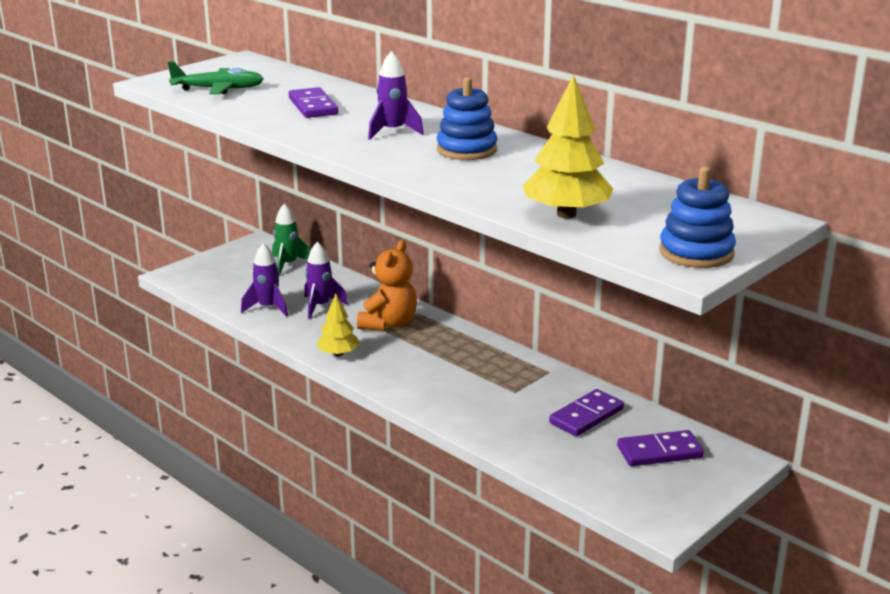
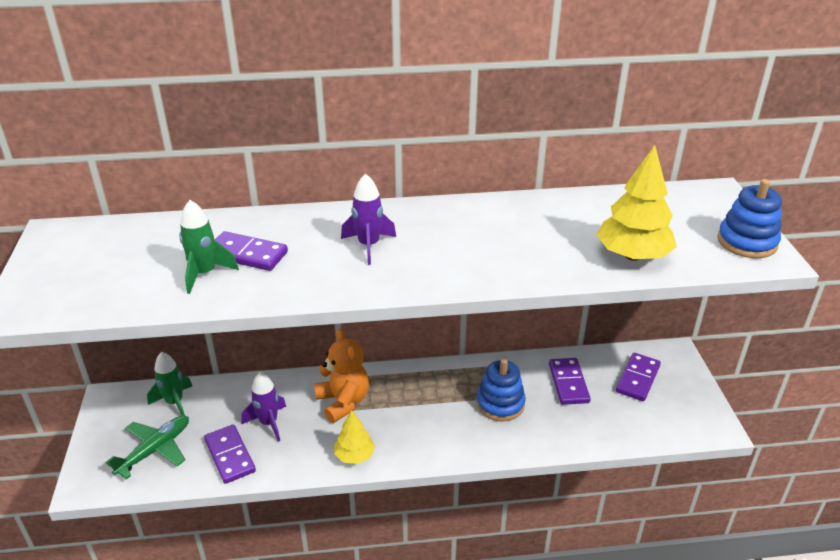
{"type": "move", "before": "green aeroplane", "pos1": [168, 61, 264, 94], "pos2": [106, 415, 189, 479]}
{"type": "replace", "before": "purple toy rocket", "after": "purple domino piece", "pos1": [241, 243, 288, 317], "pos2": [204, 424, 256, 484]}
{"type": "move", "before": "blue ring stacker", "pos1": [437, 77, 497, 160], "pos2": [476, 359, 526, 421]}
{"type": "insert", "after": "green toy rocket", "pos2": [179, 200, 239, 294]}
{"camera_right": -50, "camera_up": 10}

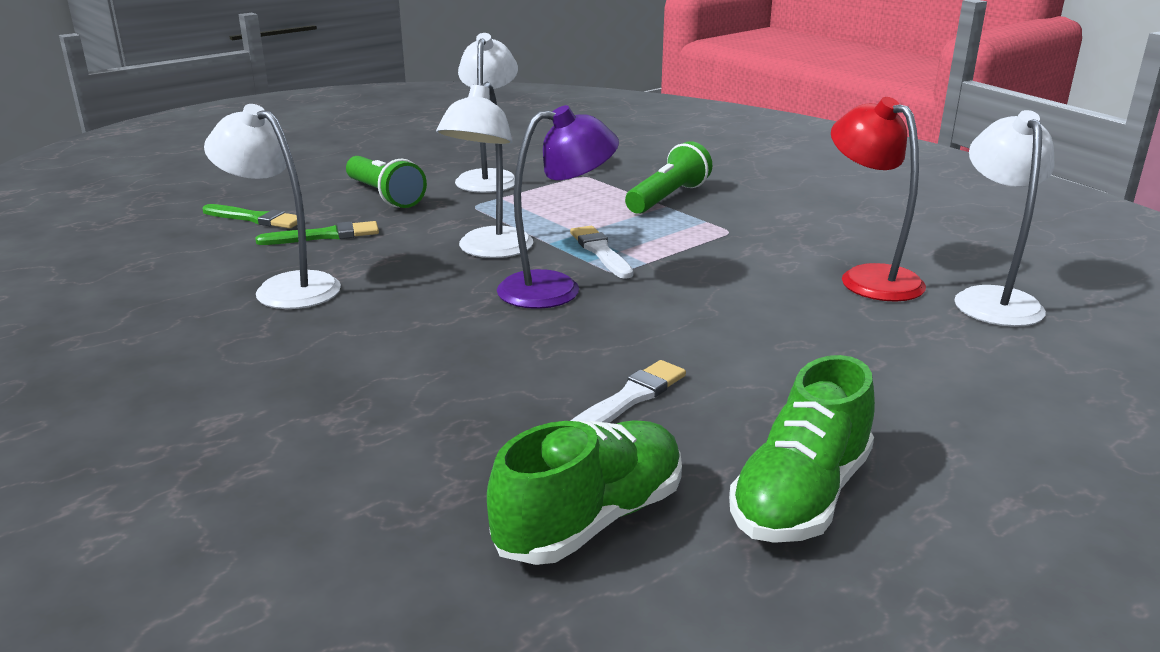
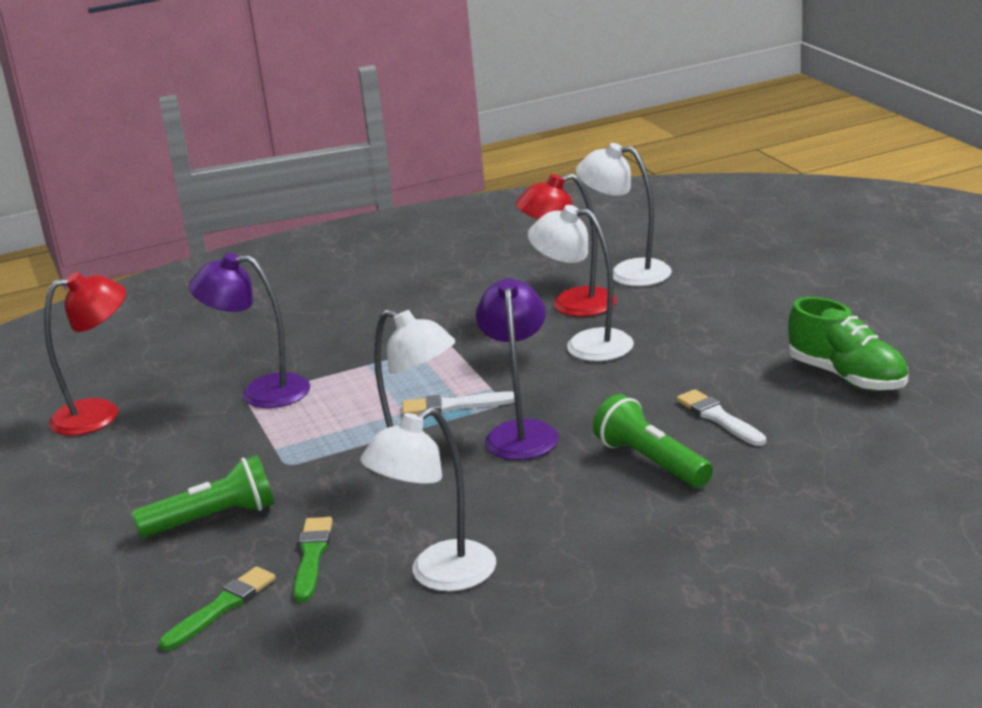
{"type": "move", "before": "pure white reading lamp", "pos1": [455, 33, 518, 193], "pos2": [528, 205, 634, 361]}
{"type": "delete", "before": "green sneaker", "pos1": [487, 420, 682, 565]}
{"type": "move", "before": "green flashlight", "pos1": [625, 141, 712, 214], "pos2": [593, 394, 713, 488]}
{"type": "insert", "after": "red reading lamp", "pos2": [44, 272, 126, 436]}
{"type": "insert", "after": "purple reading lamp", "pos2": [189, 253, 310, 408]}
{"camera_right": -70, "camera_up": 0}

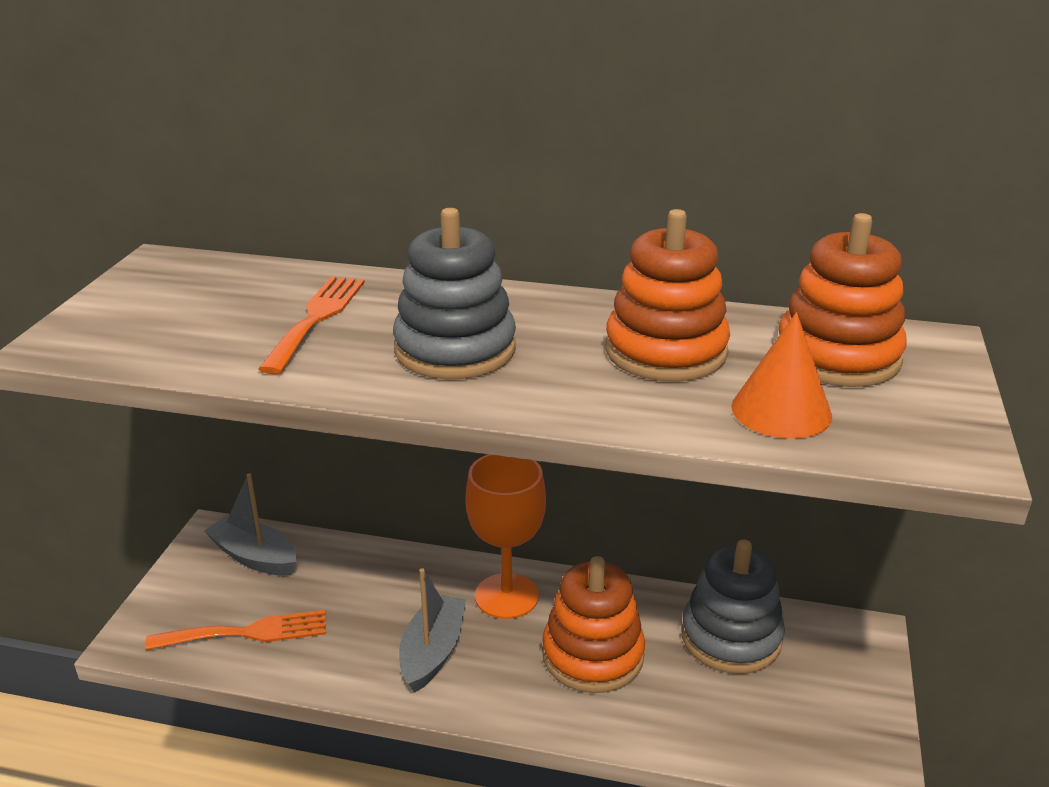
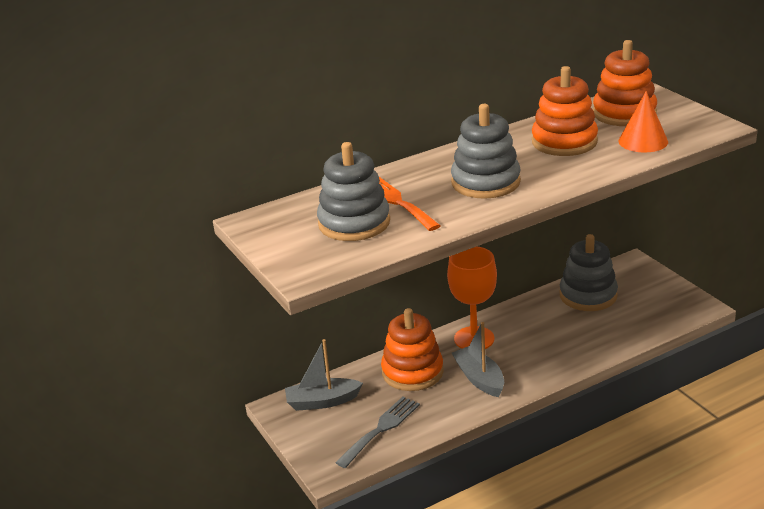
{"type": "recolor", "before": "orange-coloured table fork", "after": "gray table fork", "pos1": [145, 610, 326, 650], "pos2": [335, 397, 420, 468]}
{"type": "move", "before": "orange-coloured ring stacker", "pos1": [542, 556, 645, 693], "pos2": [381, 308, 444, 391]}
{"type": "insert", "after": "gray ring stacker", "pos2": [317, 142, 390, 241]}
{"camera_right": -40, "camera_up": 0}

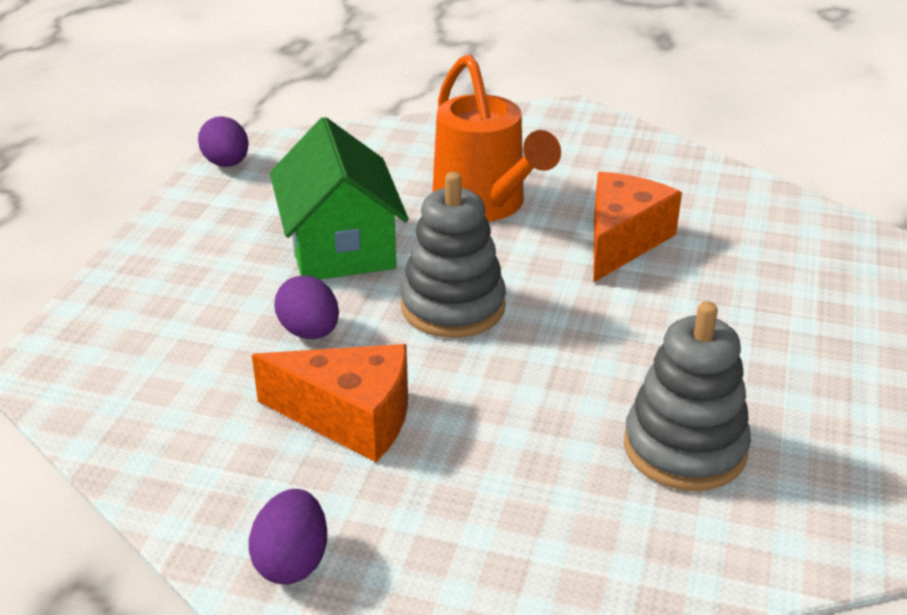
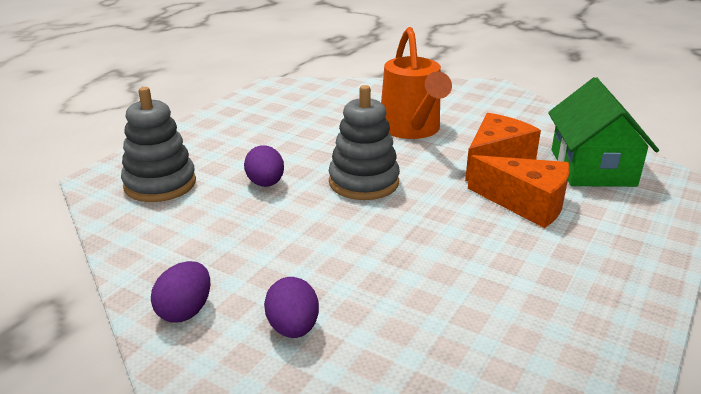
{"type": "move", "before": "purple egg shape", "pos1": [198, 116, 249, 167], "pos2": [264, 277, 319, 338]}
{"type": "move", "before": "orange-coloured piece of cheese", "pos1": [252, 344, 408, 462], "pos2": [468, 155, 570, 228]}
{"type": "move", "before": "green toy house", "pos1": [270, 117, 409, 280], "pos2": [548, 77, 659, 187]}
{"type": "move", "before": "gray ring stacker", "pos1": [624, 301, 751, 491], "pos2": [121, 87, 196, 202]}
{"camera_right": 15, "camera_up": -5}

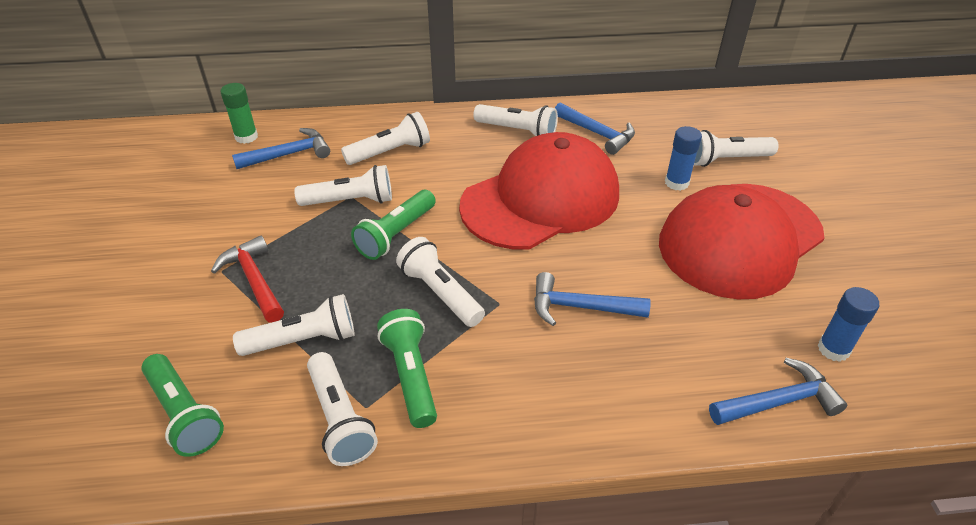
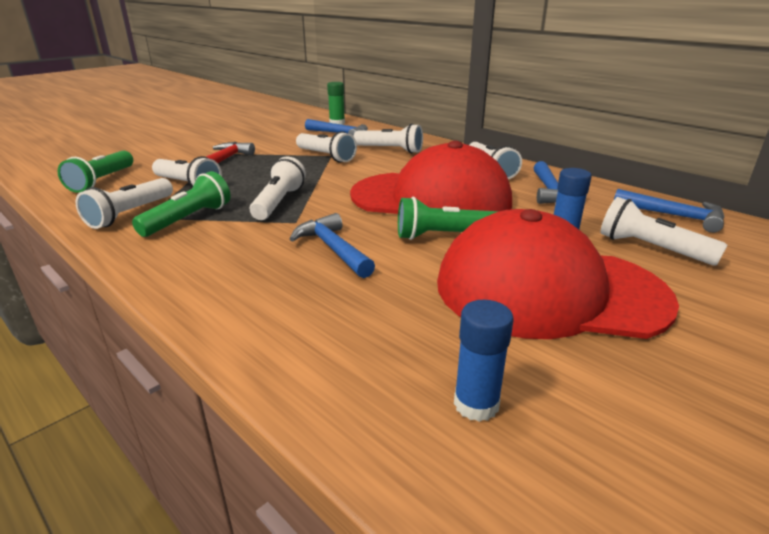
{"type": "move", "before": "green flashlight", "pos1": [351, 190, 436, 260], "pos2": [398, 197, 499, 240]}
{"type": "move", "before": "blue carpenter's hammer", "pos1": [709, 358, 847, 425], "pos2": [614, 189, 724, 233]}
{"camera_right": 50, "camera_up": -15}

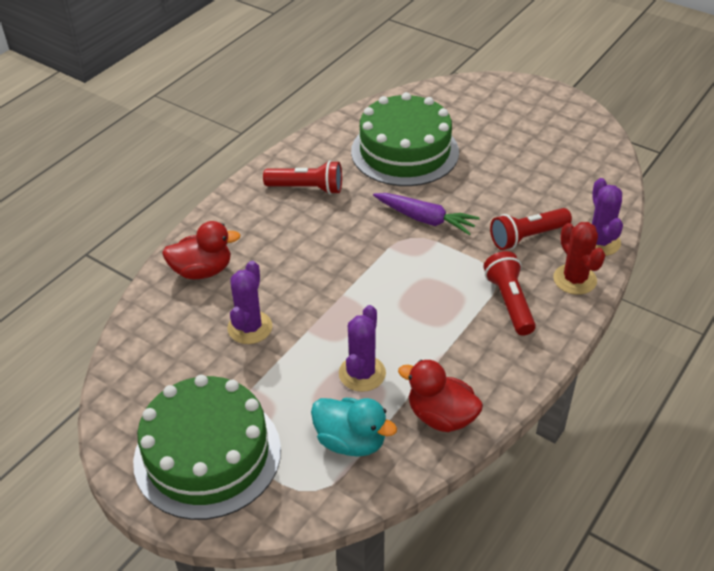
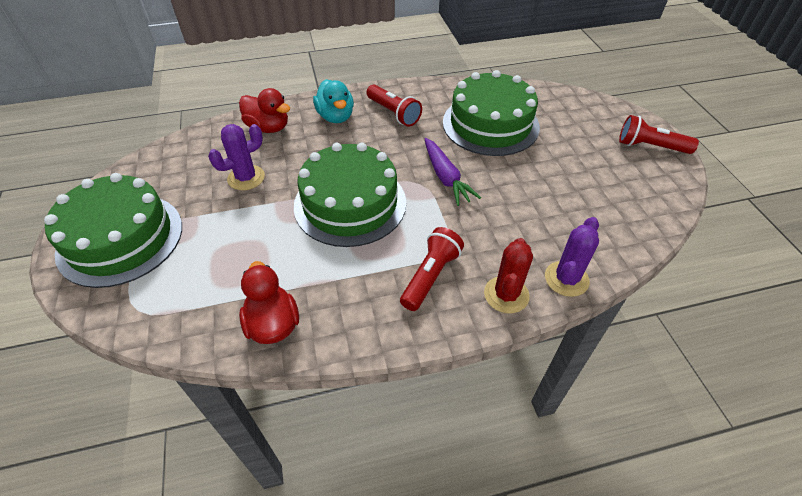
{"type": "move", "before": "turquoise toy duck", "pos1": [311, 398, 397, 457], "pos2": [313, 79, 354, 123]}
{"type": "delete", "before": "purple prickly plant", "pos1": [339, 305, 386, 392]}
{"type": "move", "before": "red flashlight", "pos1": [490, 208, 572, 250], "pos2": [619, 115, 699, 154]}
{"type": "insert", "after": "green layer cake", "pos2": [294, 142, 406, 247]}
{"camera_right": 40, "camera_up": 5}

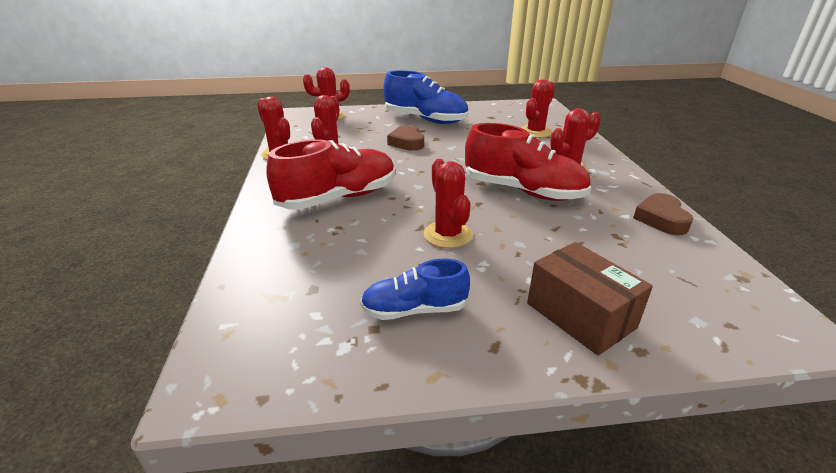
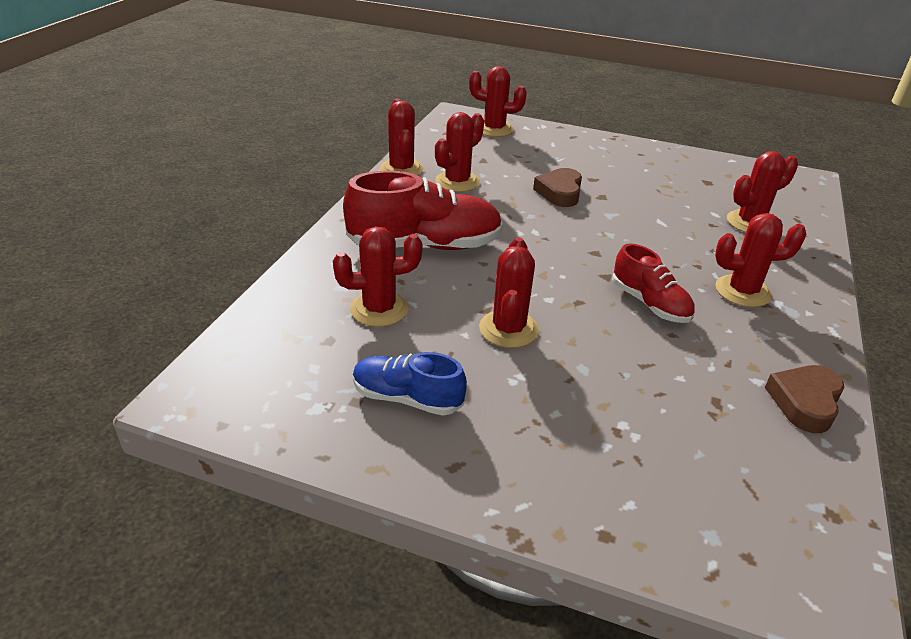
{"type": "delete", "before": "blue sneaker", "pos1": [383, 70, 468, 124]}
{"type": "resize", "before": "red sneaker", "pos1": [465, 123, 591, 201], "pos2": [612, 244, 695, 323], "scale": 0.58}
{"type": "delete", "before": "russet box", "pos1": [527, 242, 653, 356]}
{"type": "insert", "after": "red prickly plant", "pos2": [333, 226, 422, 327]}
{"camera_right": 25, "camera_up": 5}

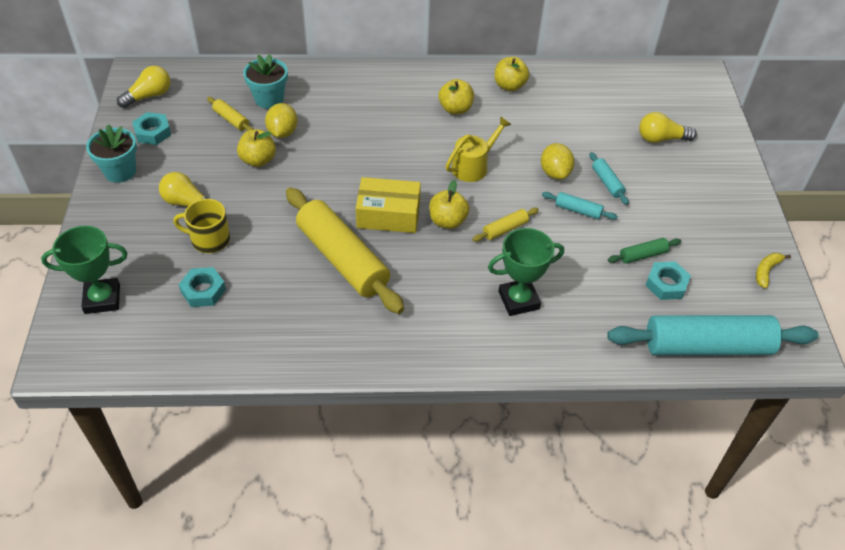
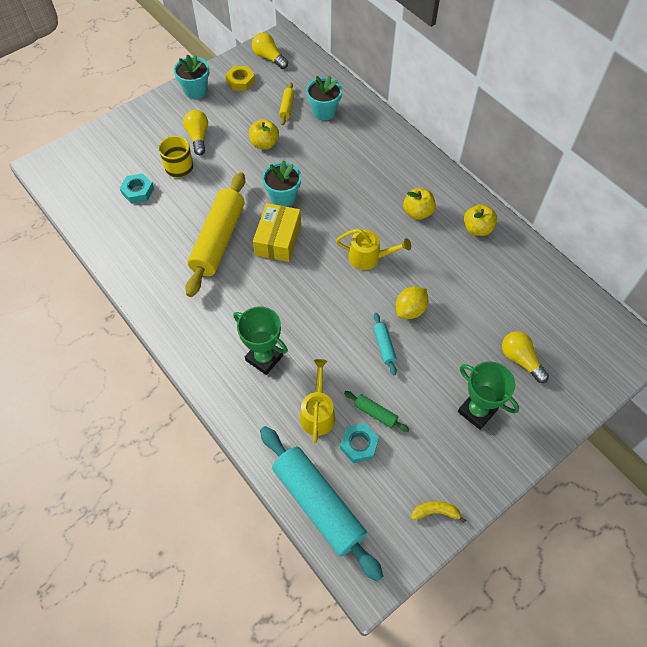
{"type": "move", "before": "green award cup", "pos1": [41, 226, 128, 314], "pos2": [458, 361, 519, 430]}
{"type": "rotate", "before": "golden lightbulb", "pos1": [117, 66, 171, 108], "pos2": [252, 33, 288, 69], "turn": -150}
{"type": "recolor", "before": "turquoise hex nut", "after": "golden hex nut", "pos1": [132, 112, 171, 145], "pos2": [225, 66, 255, 91]}
{"type": "delete", "before": "golden lemon", "pos1": [265, 103, 298, 138]}
{"type": "rotate", "before": "golden box", "pos1": [356, 177, 421, 233], "pos2": [253, 203, 301, 262], "turn": 45}
{"type": "delete", "before": "golden apple fruit", "pos1": [429, 180, 470, 229]}
{"type": "delete", "before": "golden dough roller", "pos1": [473, 208, 539, 242]}
{"type": "delete", "before": "turquoise dough roller", "pos1": [590, 152, 629, 205]}
{"type": "insert", "after": "turquoise potted plant", "pos2": [262, 160, 301, 207]}
{"type": "insert", "after": "golden watering pot", "pos2": [300, 359, 335, 443]}
{"camera_right": 55, "camera_up": 10}

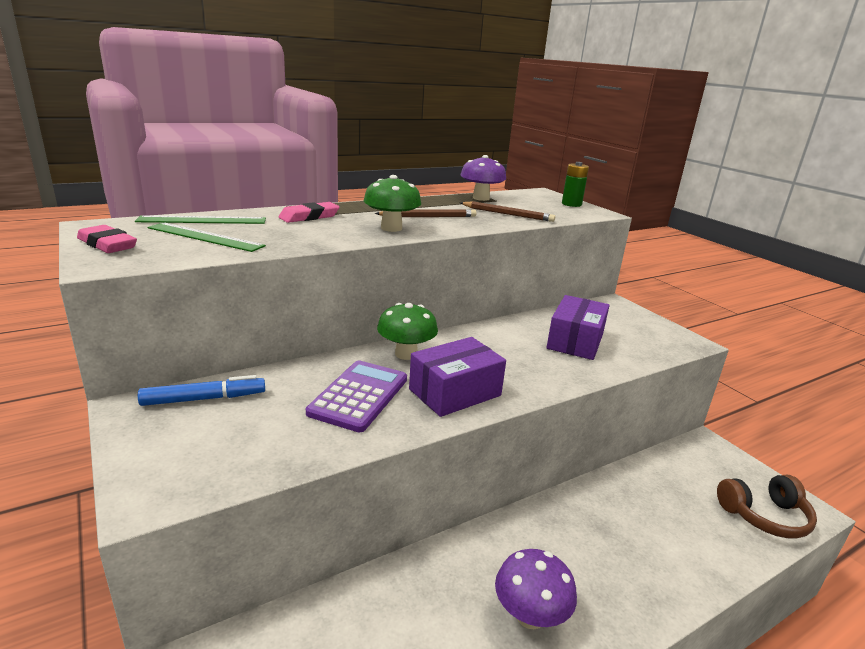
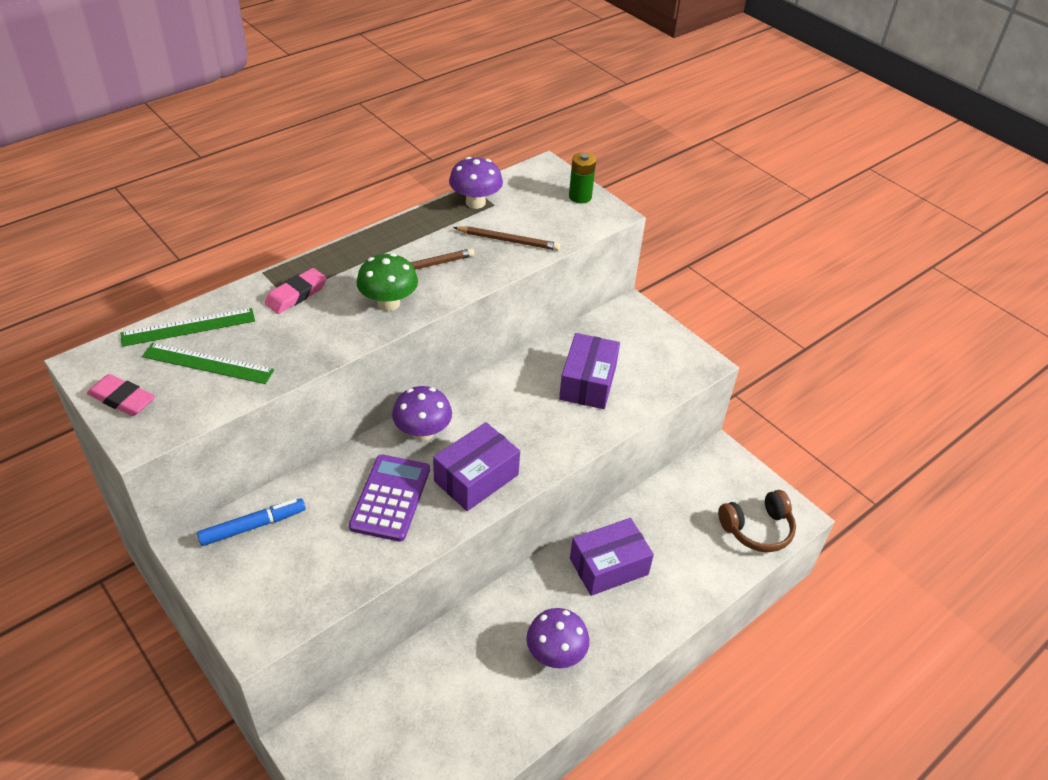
{"type": "recolor", "before": "green fungus", "after": "purple fungus", "pos1": [377, 303, 438, 360], "pos2": [392, 386, 452, 441]}
{"type": "insert", "after": "purple box", "pos2": [570, 518, 654, 596]}
{"camera_right": -10, "camera_up": 20}

